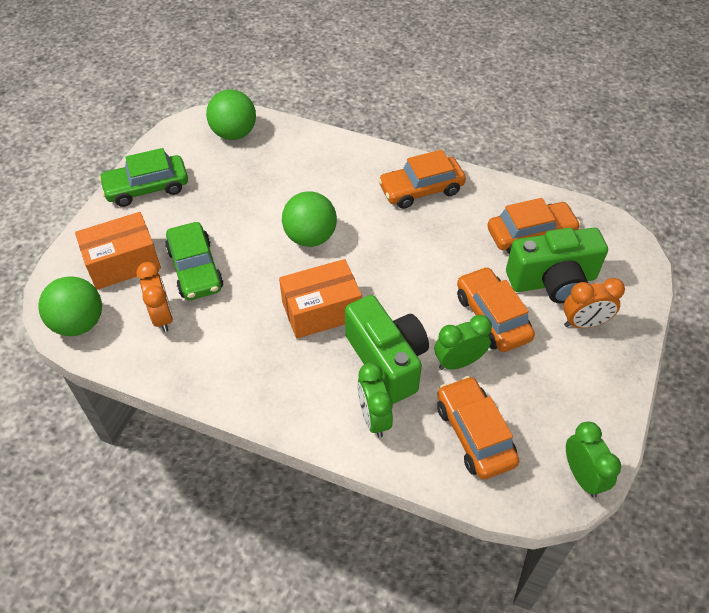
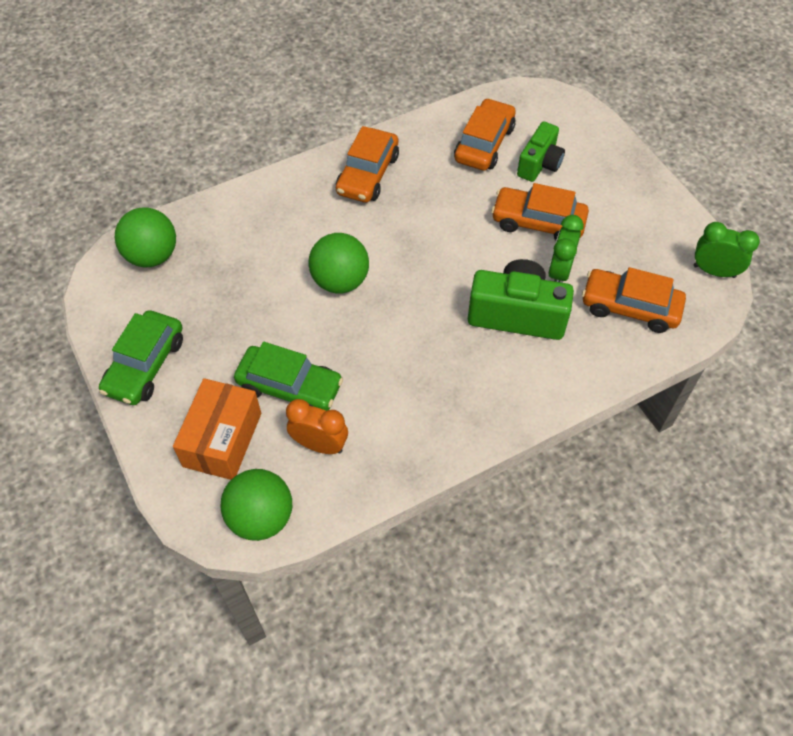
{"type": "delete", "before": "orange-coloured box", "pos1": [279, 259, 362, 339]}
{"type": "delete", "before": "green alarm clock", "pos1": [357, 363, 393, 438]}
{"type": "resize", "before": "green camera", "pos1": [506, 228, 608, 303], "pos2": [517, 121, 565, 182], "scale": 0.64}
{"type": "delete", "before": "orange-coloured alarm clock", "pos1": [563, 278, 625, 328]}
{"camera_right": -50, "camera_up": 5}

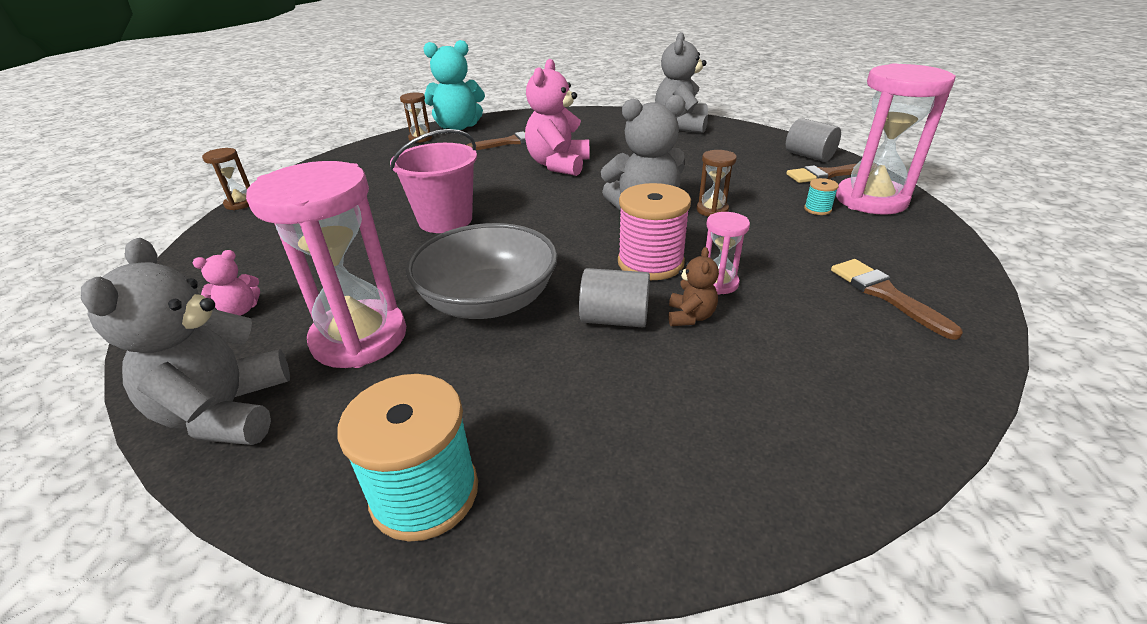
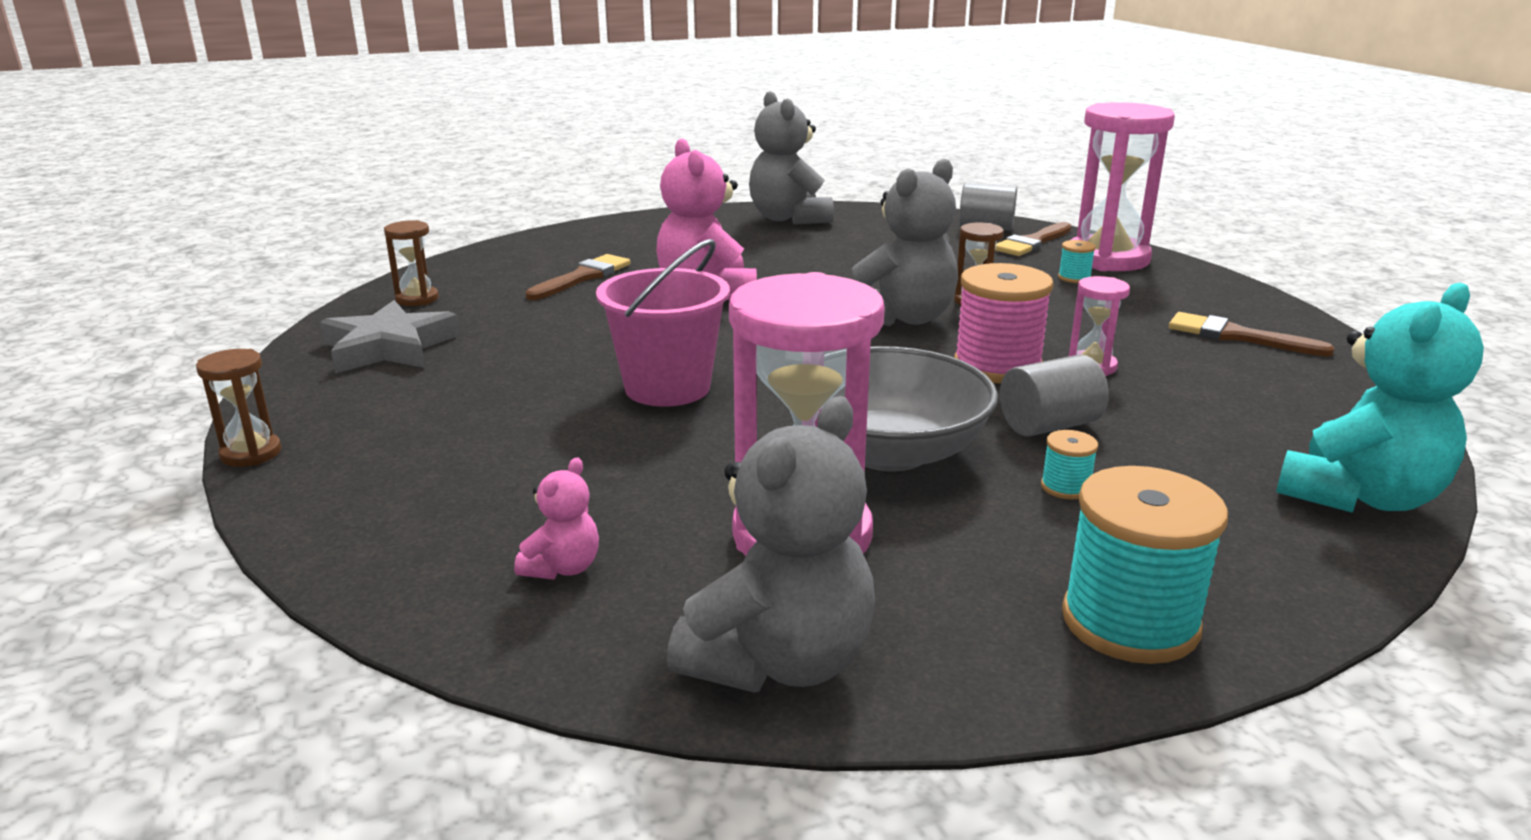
{"type": "rotate", "before": "gray stuffed bear", "pos1": [81, 238, 290, 445], "pos2": [667, 396, 875, 693], "turn": -105}
{"type": "move", "before": "turquoise stuffed bear", "pos1": [423, 40, 485, 130], "pos2": [1276, 283, 1484, 513]}
{"type": "delete", "before": "russet stuffed bear", "pos1": [669, 247, 719, 326]}
{"type": "insert", "after": "gray star", "pos2": [320, 300, 460, 374]}
{"type": "insert", "after": "turquoise bobbin", "pos2": [1041, 430, 1098, 499]}
{"camera_right": -35, "camera_up": -10}

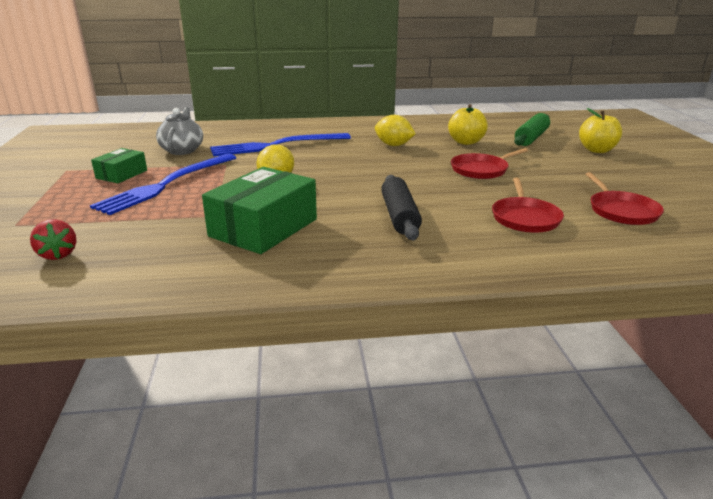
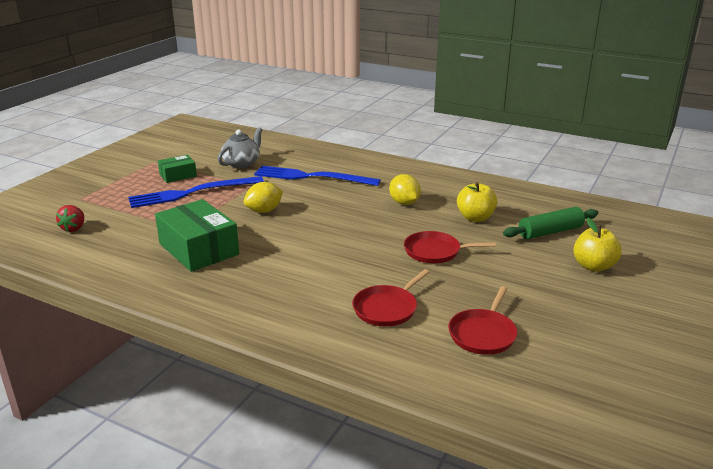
{"type": "rotate", "before": "green box", "pos1": [202, 167, 317, 254], "pos2": [155, 199, 239, 272], "turn": 75}
{"type": "delete", "before": "jet-black dough roller", "pos1": [381, 175, 422, 241]}
{"camera_right": 35, "camera_up": 0}

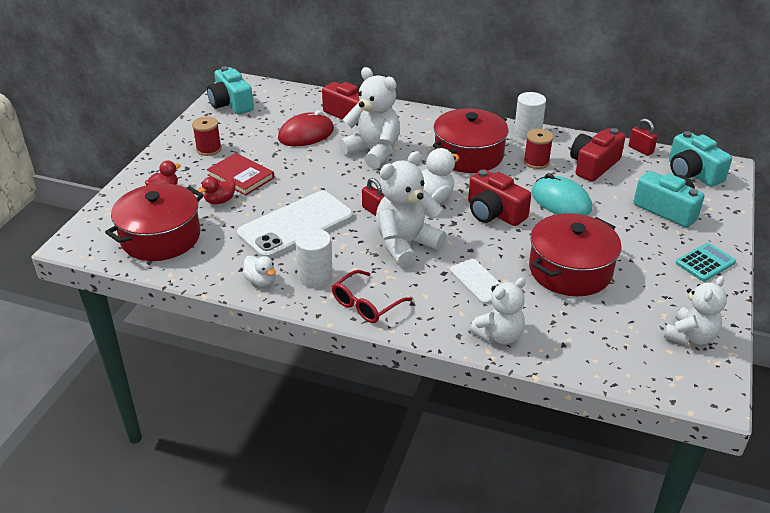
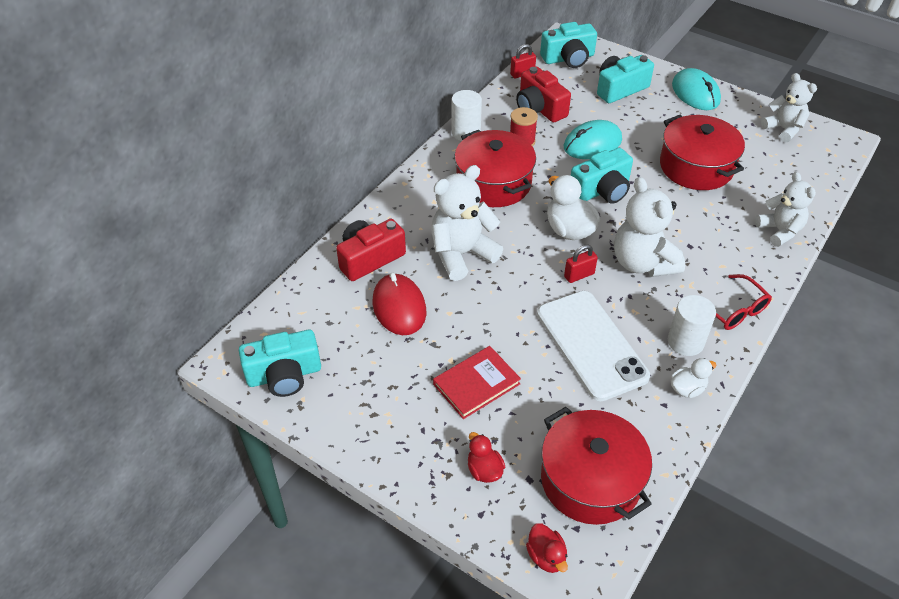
{"type": "delete", "before": "red bobbin", "pos1": [192, 116, 222, 156]}
{"type": "move", "before": "red toy duck", "pos1": [197, 177, 236, 204], "pos2": [526, 523, 568, 573]}
{"type": "delete", "before": "pure white smartphone", "pos1": [450, 259, 501, 304]}
{"type": "recolor", "before": "red camera", "after": "turquoise camera", "pos1": [468, 169, 531, 226], "pos2": [571, 148, 633, 204]}
{"type": "replace", "before": "turquoise pocket calculator", "after": "turquoise mouse", "pos1": [676, 243, 736, 281], "pos2": [672, 68, 721, 110]}
{"camera_right": -75, "camera_up": 10}

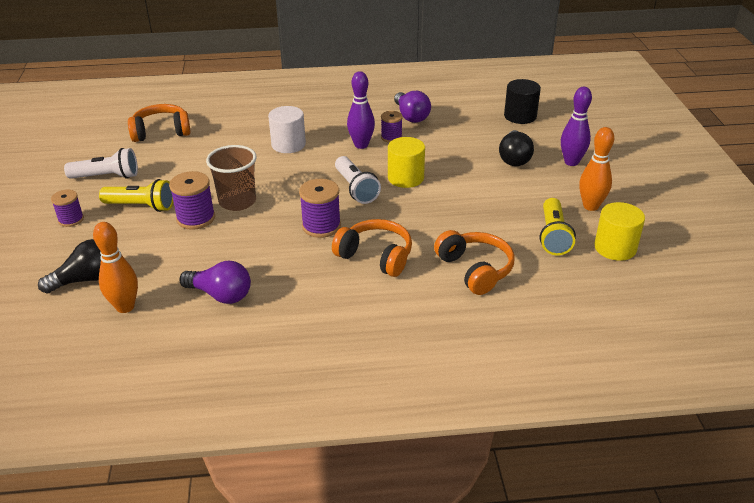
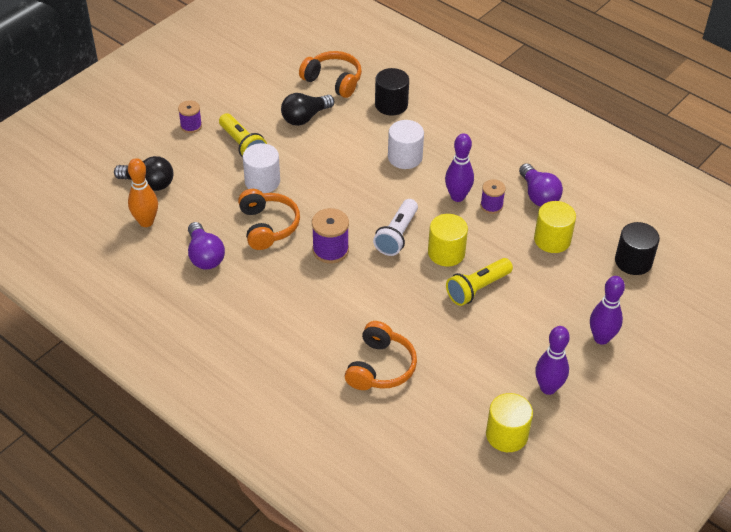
{"type": "delete", "before": "pure white flashlight", "pos1": [64, 148, 138, 179]}
{"type": "replace", "before": "purple bobbin", "after": "pure white cylinder", "pos1": [169, 171, 215, 230], "pos2": [243, 143, 280, 193]}
{"type": "delete", "before": "russet beaker", "pos1": [206, 145, 257, 211]}
{"type": "move", "before": "orange-coloured over-ear headphones", "pos1": [332, 219, 412, 277], "pos2": [238, 189, 300, 250]}
{"type": "rotate", "before": "purple lightbulb", "pos1": [394, 91, 431, 123], "pos2": [519, 164, 563, 207], "turn": -45}
{"type": "move", "before": "jet-black lightbulb", "pos1": [499, 130, 534, 166], "pos2": [281, 93, 334, 126]}
{"type": "move", "before": "golden flashlight", "pos1": [540, 198, 576, 256], "pos2": [446, 258, 513, 306]}
{"type": "recolor", "before": "orange-coloured tenpin", "after": "purple tenpin", "pos1": [579, 127, 614, 211], "pos2": [535, 326, 570, 395]}
{"type": "insert", "after": "jet-black cylinder", "pos2": [375, 68, 409, 116]}
{"type": "insert", "after": "golden cylinder", "pos2": [534, 201, 576, 253]}
{"camera_right": 45, "camera_up": 10}

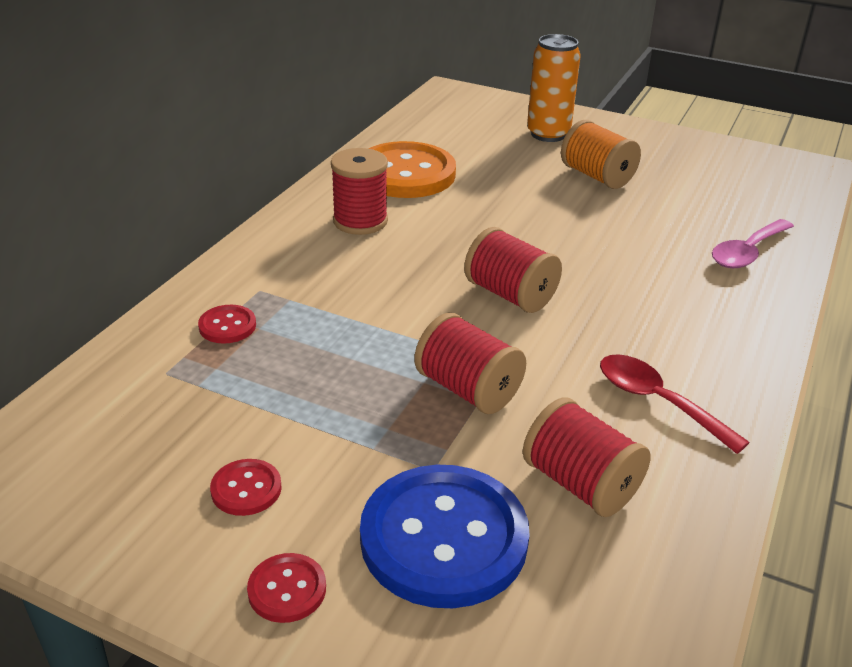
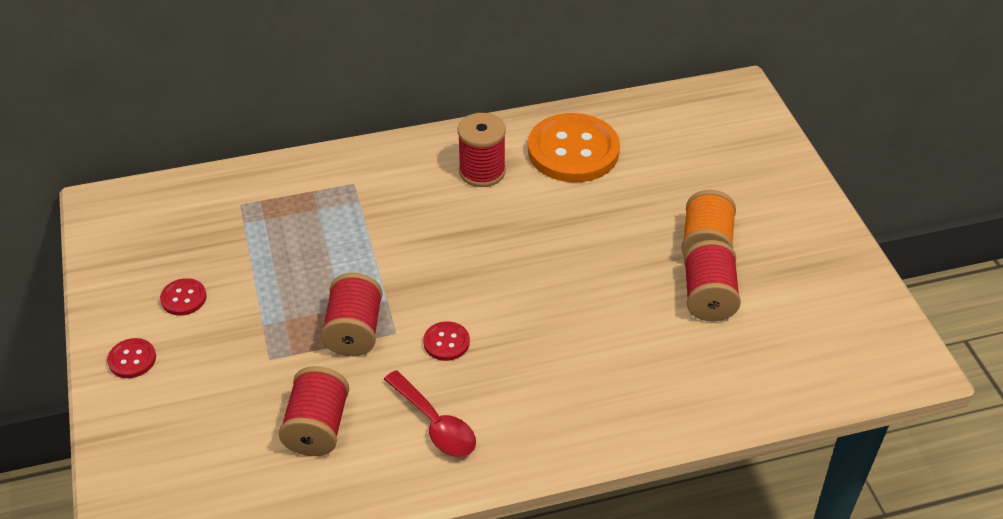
{"type": "move", "before": "red sewing button", "pos1": [198, 305, 256, 344], "pos2": [423, 321, 470, 361]}
{"type": "delete", "before": "blue sewing button", "pos1": [360, 465, 530, 608]}
{"type": "move", "before": "red bobbin", "pos1": [464, 227, 562, 313], "pos2": [684, 240, 741, 321]}
{"type": "delete", "before": "orange-coloured tin", "pos1": [527, 34, 581, 142]}
{"type": "rotate", "before": "red teaspoon", "pos1": [600, 354, 750, 454], "pos2": [384, 370, 476, 457], "turn": 135}
{"type": "delete", "before": "rosy teaspoon", "pos1": [712, 219, 794, 268]}
{"camera_right": 50, "camera_up": 10}

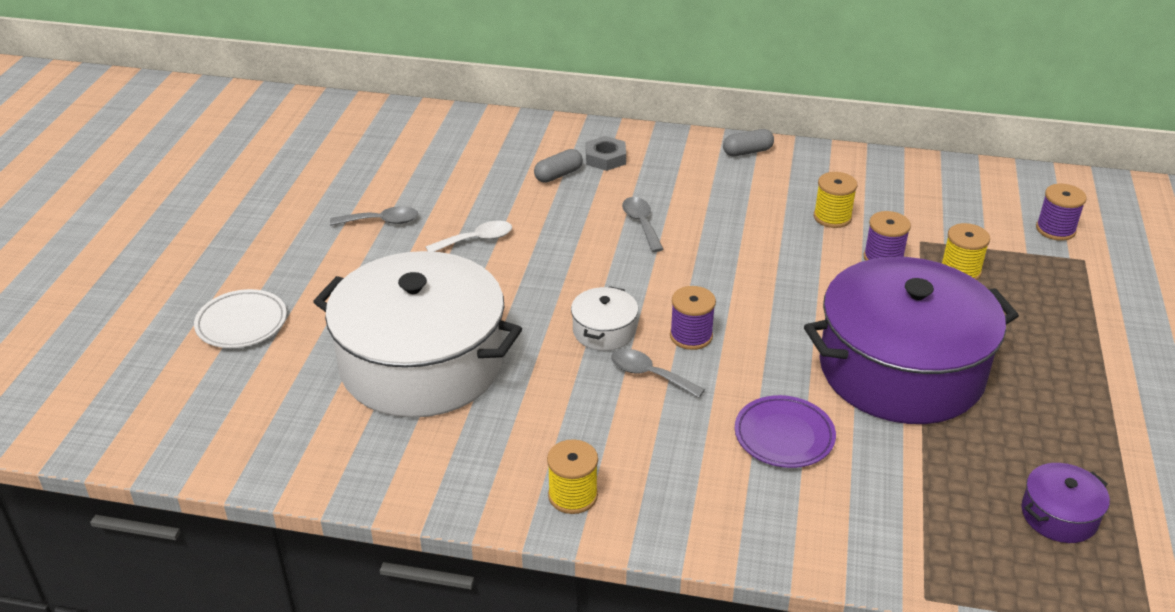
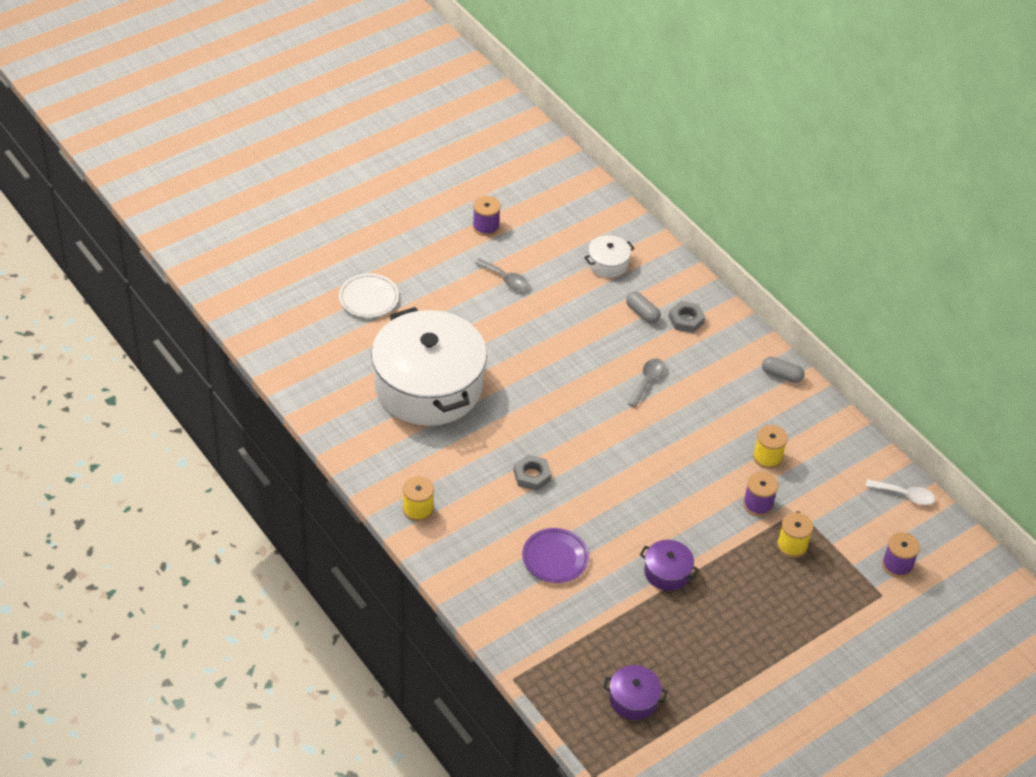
{"type": "move", "before": "pure white teaspoon", "pos1": [425, 220, 512, 252], "pos2": [865, 479, 935, 505]}
{"type": "rotate", "before": "gray pill shape", "pos1": [534, 149, 583, 183], "pos2": [626, 292, 661, 324], "turn": 45}
{"type": "move", "before": "pure white pot", "pos1": [571, 286, 638, 351], "pos2": [584, 235, 634, 278]}
{"type": "replace", "before": "gray teaspoon", "after": "gray hex nut", "pos1": [611, 349, 705, 398], "pos2": [514, 454, 551, 491]}
{"type": "move", "before": "purple bobbin", "pos1": [670, 286, 716, 350], "pos2": [473, 196, 501, 236]}
{"type": "resize", "before": "purple pot", "pos1": [804, 257, 1019, 424], "pos2": [640, 540, 699, 591], "scale": 0.4}
{"camera_right": 40, "camera_up": 10}

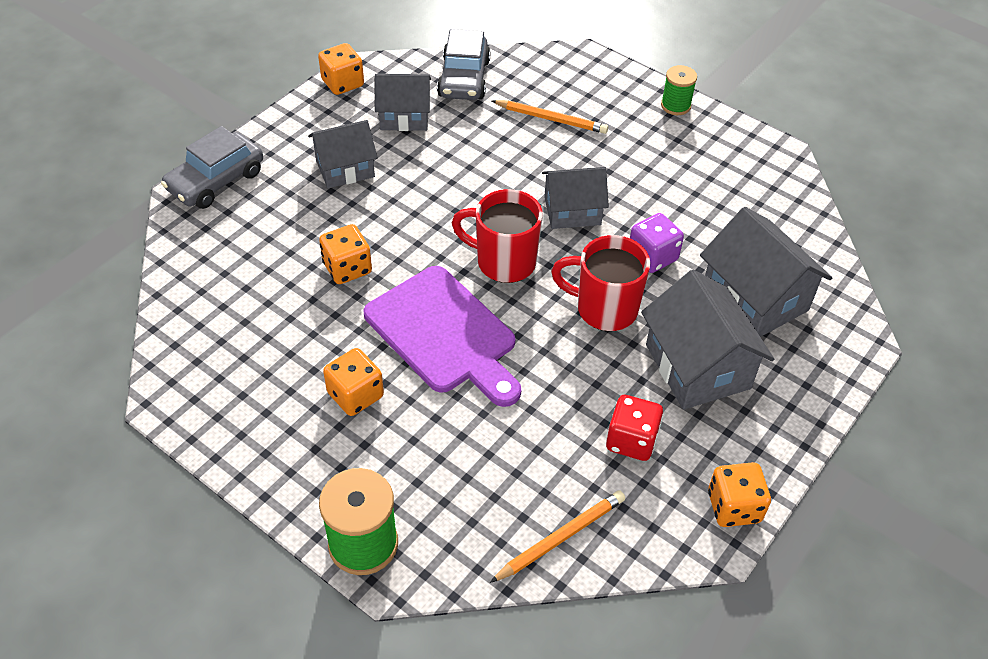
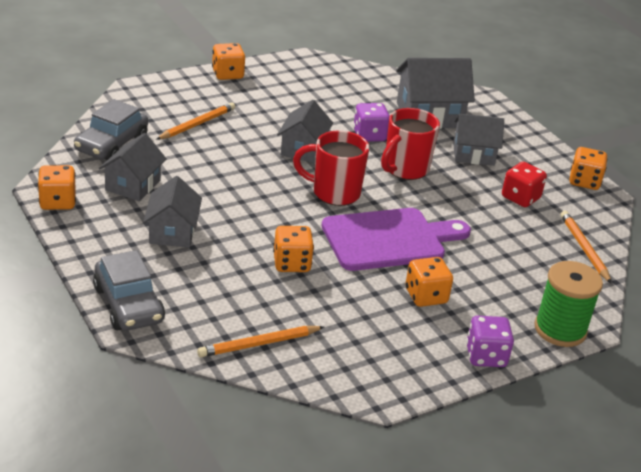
{"type": "rotate", "before": "gray toy car", "pos1": [437, 29, 490, 100], "pos2": [74, 99, 148, 160], "turn": 90}
{"type": "rotate", "before": "red tea mug", "pos1": [452, 189, 543, 283], "pos2": [293, 130, 370, 206], "turn": 60}
{"type": "resize", "before": "gray toy house", "pos1": [641, 270, 774, 409], "pos2": [453, 114, 504, 166], "scale": 0.66}
{"type": "replace", "before": "green bobbin", "after": "orange-coloured game die", "pos1": [661, 65, 697, 115], "pos2": [212, 43, 245, 80]}
{"type": "insert", "after": "orange-coloured wooden pencil", "pos2": [197, 326, 324, 357]}
{"type": "insert", "after": "purple game die", "pos2": [466, 316, 514, 367]}
{"camera_right": -70, "camera_up": -15}

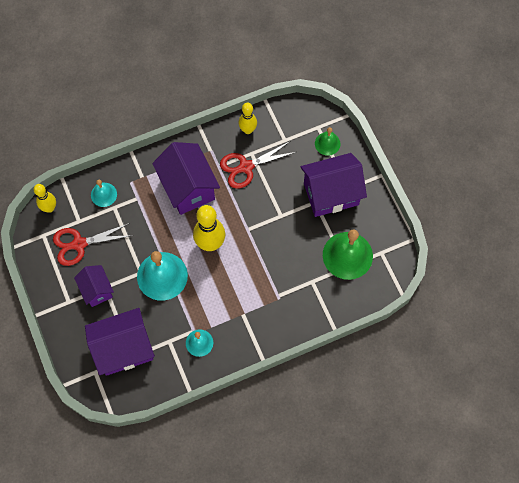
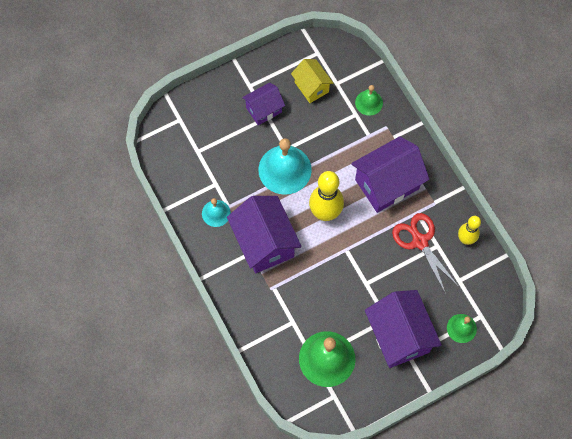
{"type": "delete", "before": "golden tenpin", "pos1": [34, 184, 56, 213]}
{"type": "replace", "before": "red scissors", "after": "golden toy house", "pos1": [53, 223, 133, 266], "pos2": [291, 59, 333, 103]}
{"type": "move", "before": "purple toy house", "pos1": [85, 308, 155, 376], "pos2": [227, 196, 302, 273]}
{"type": "recolor", "before": "turquoise school bell", "after": "green school bell", "pos1": [91, 180, 117, 207], "pos2": [355, 85, 383, 115]}
{"camera_right": 85, "camera_up": 0}

